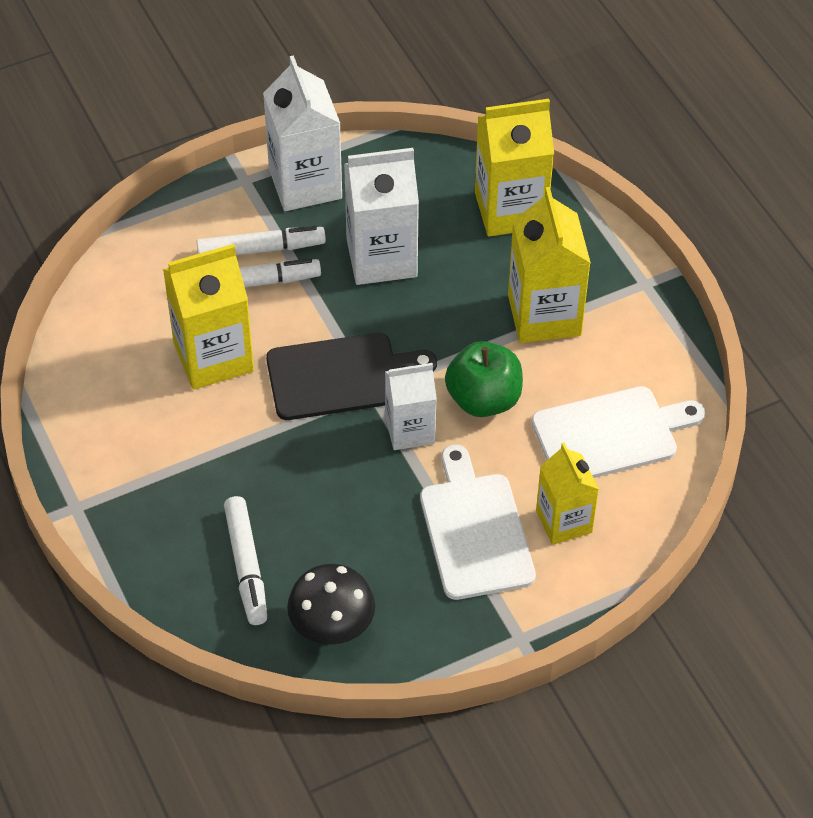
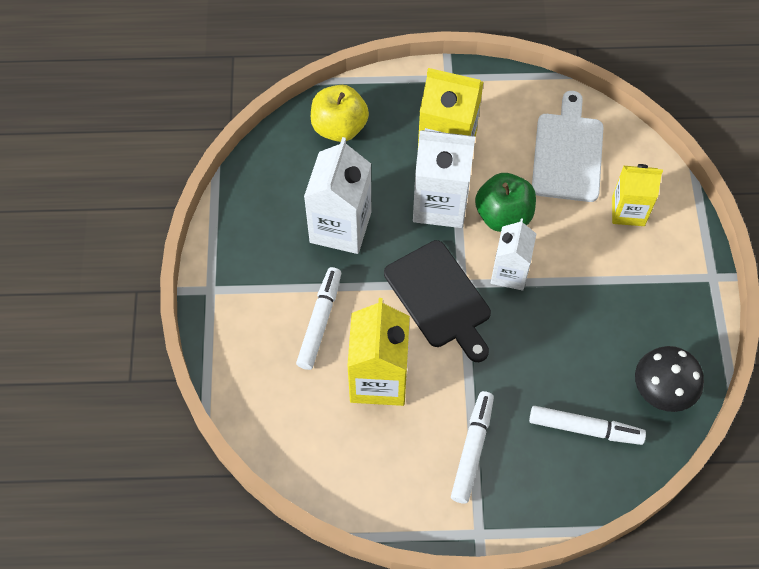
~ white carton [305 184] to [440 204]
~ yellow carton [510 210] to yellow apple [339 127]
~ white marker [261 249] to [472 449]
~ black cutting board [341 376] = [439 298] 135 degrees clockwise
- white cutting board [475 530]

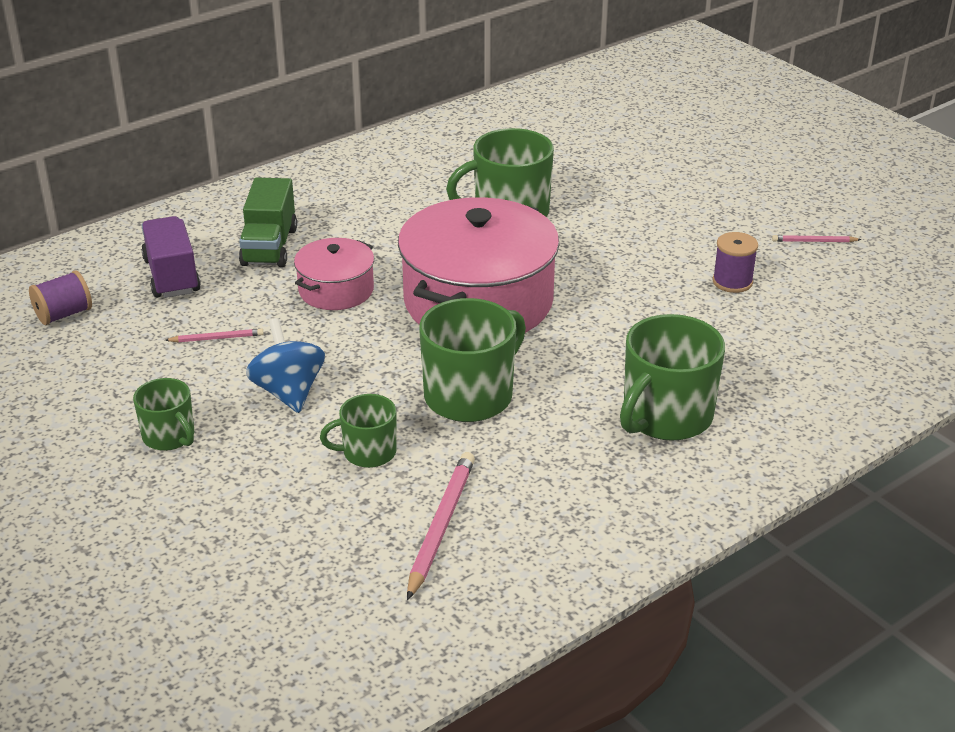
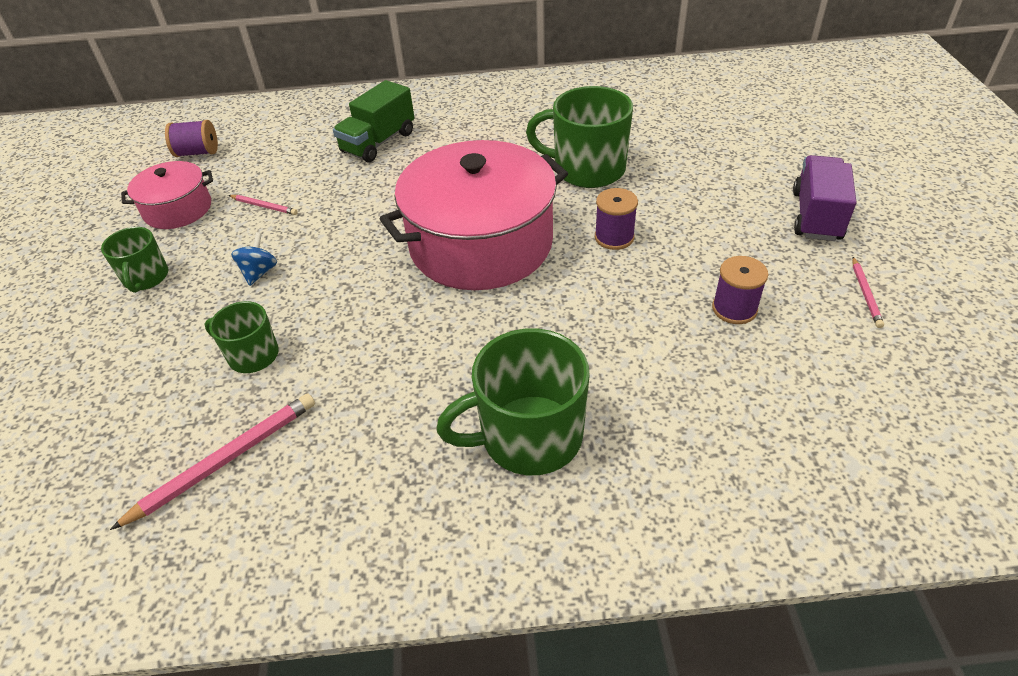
~ purple truck [172 276] to [816 216]
~ pink pencil [814 241] = [865 294] 120 degrees counterclockwise
~ pink pot [336 290] to [178 209]
- green mug [470 395]
~ blue spinning top [288 392] = [259 272] x0.60
+ purple spool [614 237]

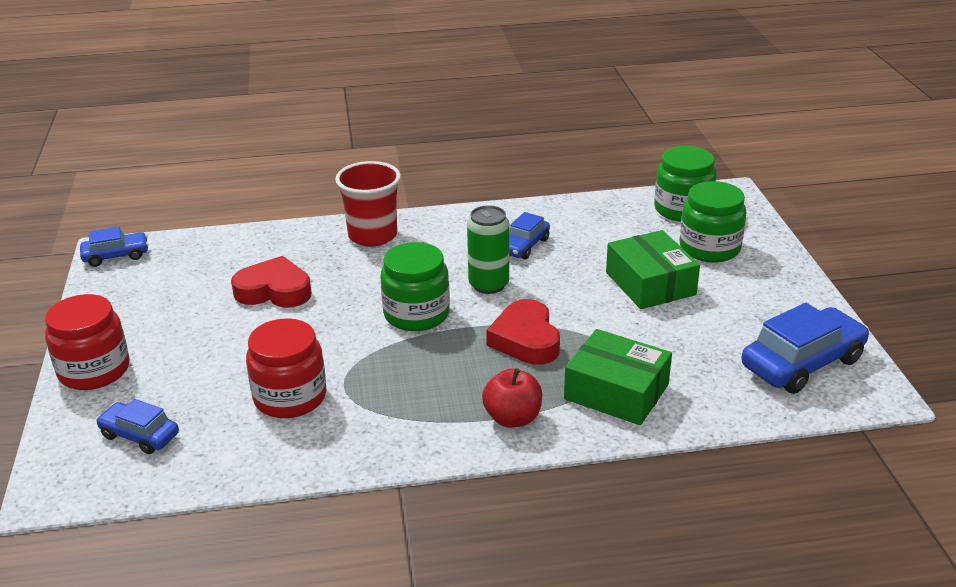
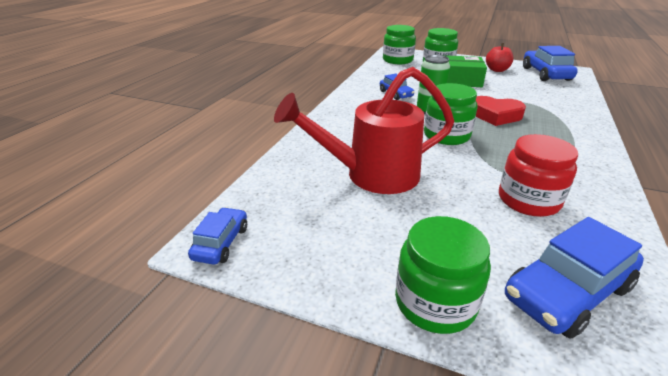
- red cup [372 235]
~ red heart [274 291] to red watering can [372 175]
~ red jar [94 370] to green jar [435 302]
- green box [616 391]
~ red apple [512 418] to [497 70]
~ blue car [140 435] = [567 292] x1.74

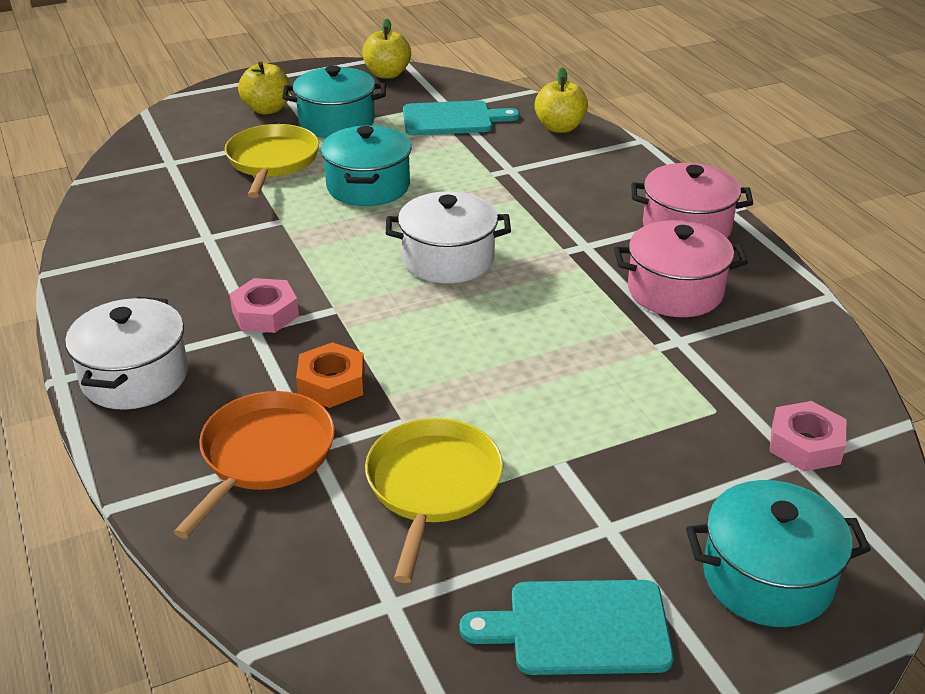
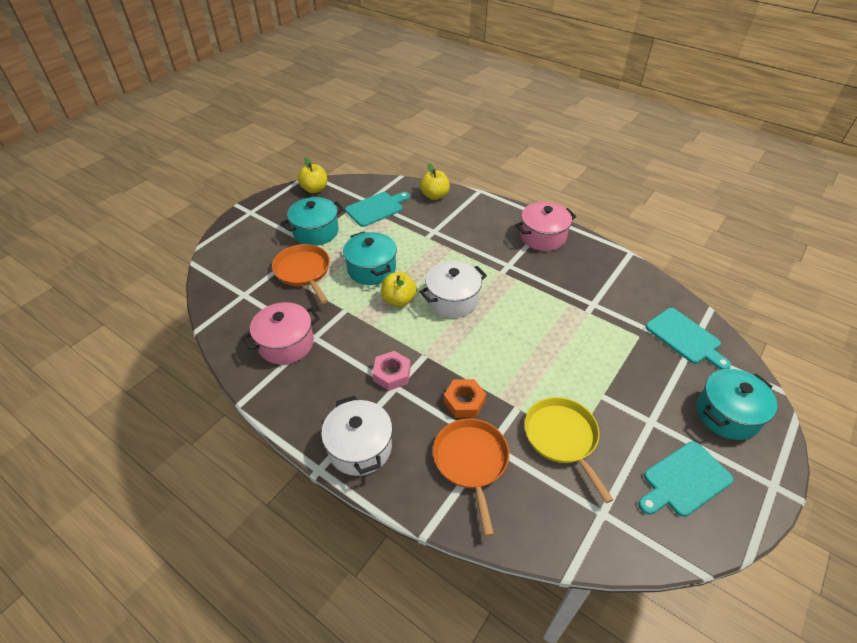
~ yellow apple [267 109] to [399 300]
~ yellow pan [272 161] to orange pan [303 271]
~ pink pot [675 291] to [286 344]
~ pink nut [805 444] to turquoise cutting board [685 338]

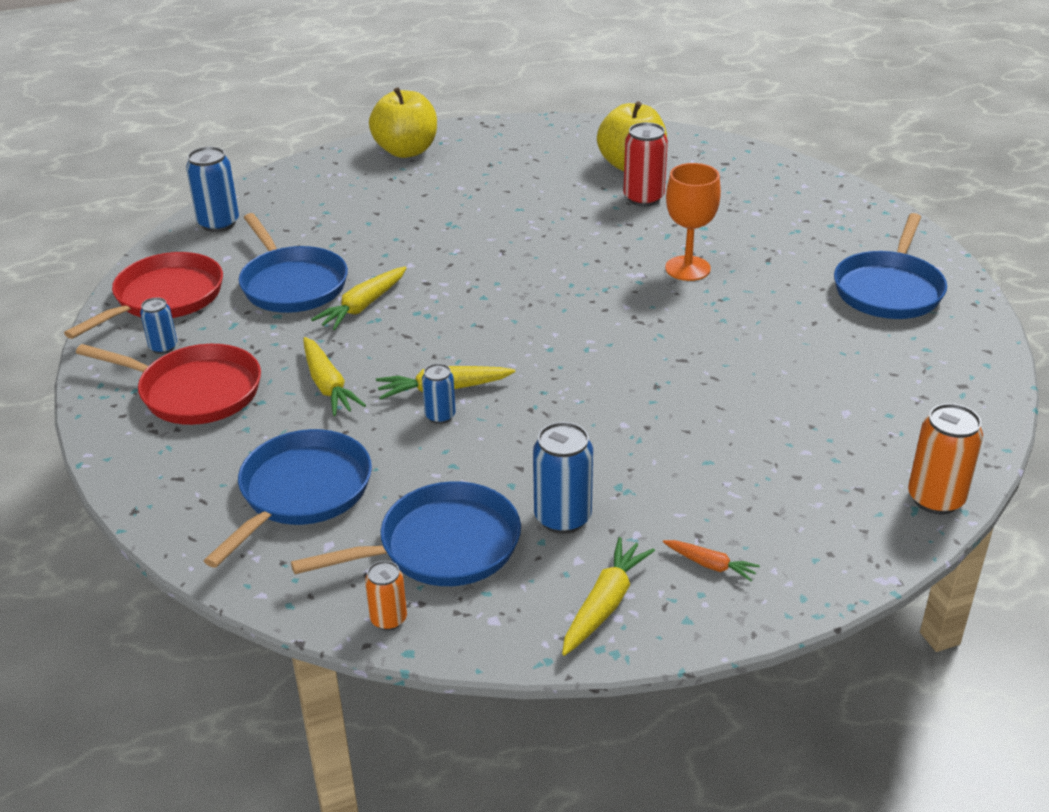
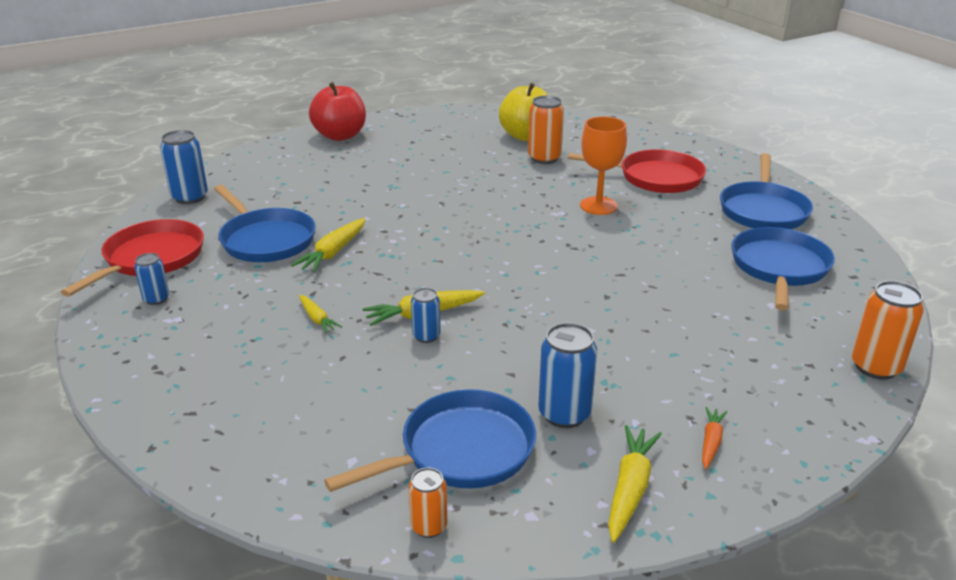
~ yellow apple [406 151] to red apple [340 136]
~ red can [643 198] to orange can [544 158]
~ yellow carrot [328 385] = [317 319] x0.61
~ red pan [194 391] to [655 177]
~ blue pan [301 492] to [779 268]
~ orange carrot [710 565] = [711 442] 90 degrees counterclockwise

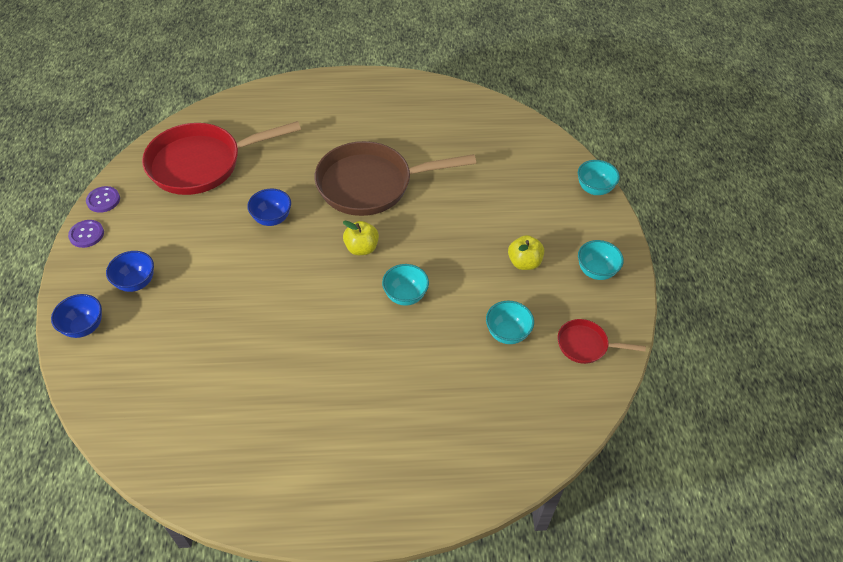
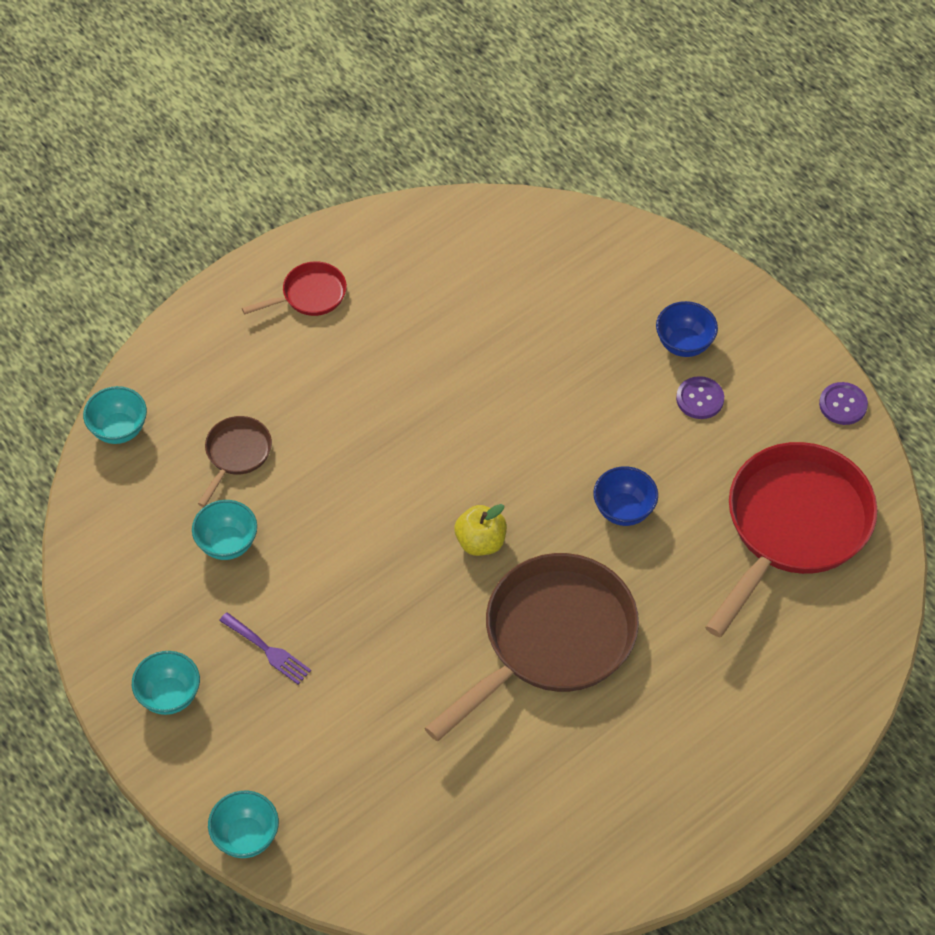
~ purple button [86 234] to [700 399]
~ yellow apple [524 262] to purple fork [268 650]
~ turquoise bowl [405 296] to [119 430]
- blue bowl [84 327]
~ red pan [585 345] to [310 295]
+ brown pan [236 454]

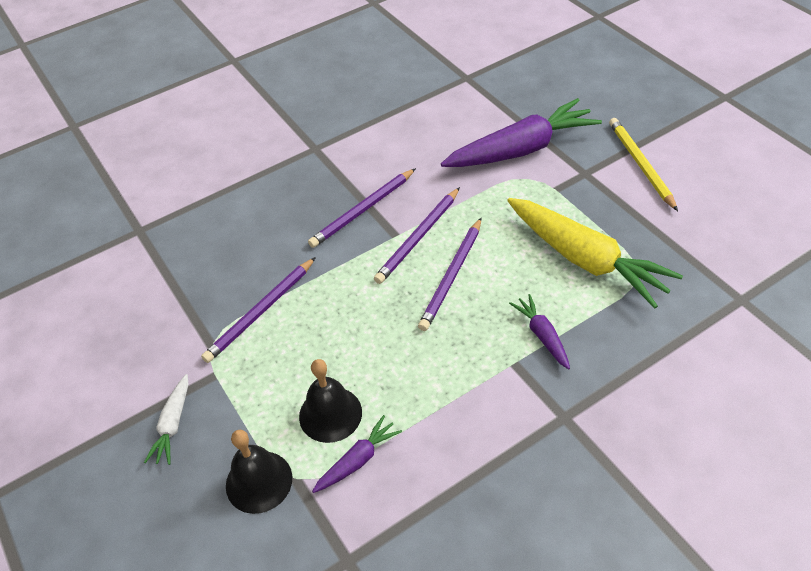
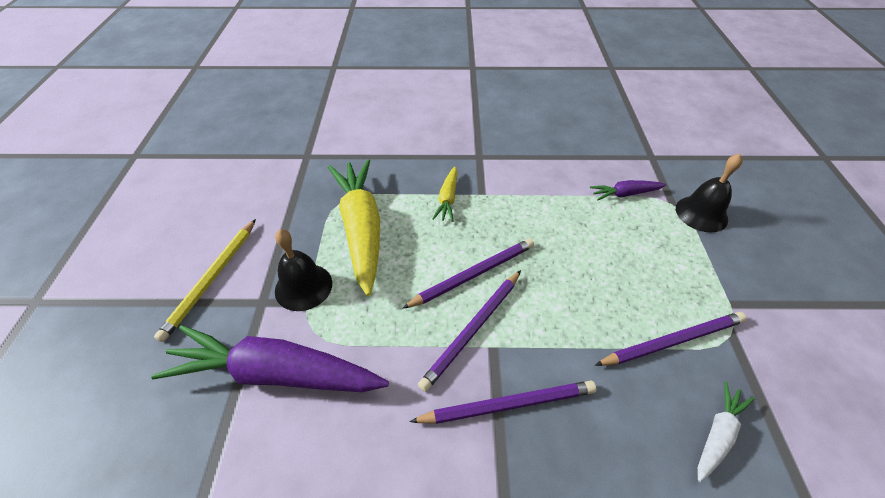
~ purple pencil [418 237] = [473 330] 150 degrees clockwise
~ purple carrot [542 335] to yellow carrot [448 199]
~ black bell [330 414] to [303 286]
~ white carrot [173 425] to [717 434]

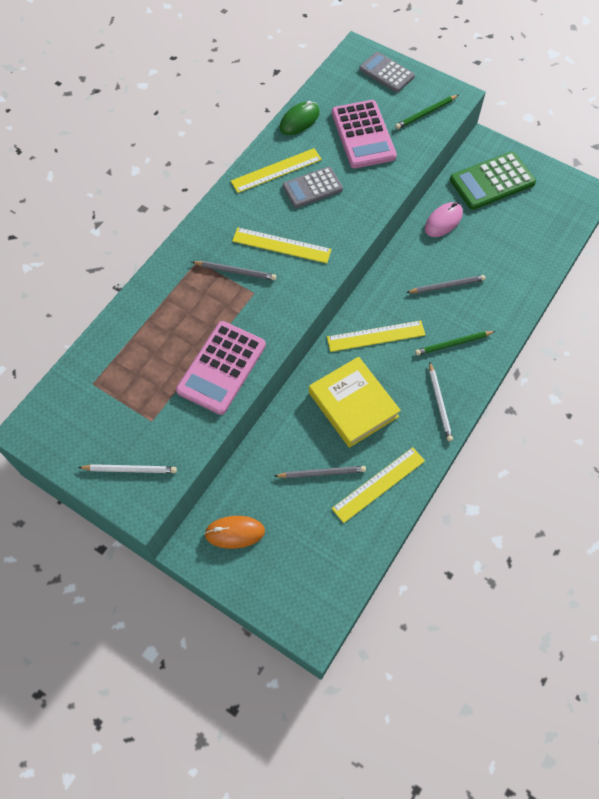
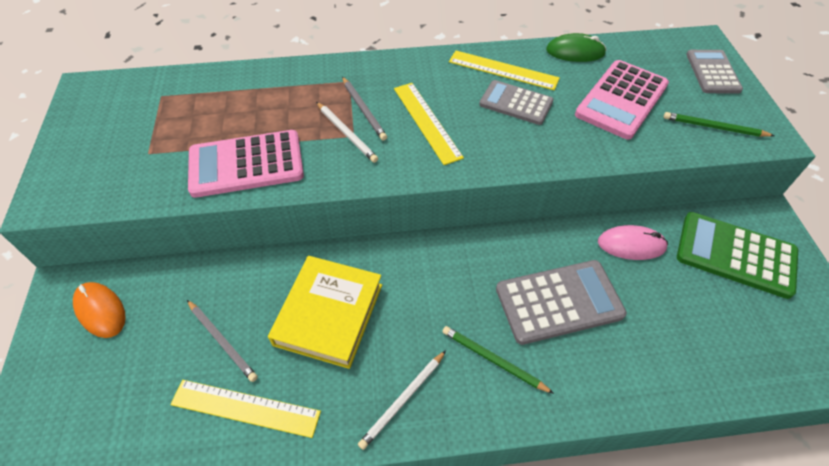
~ grey pencil [447 286] to grey calculator [559 302]
- yellow ruler [376 336]
~ white pencil [130 469] to [346 133]

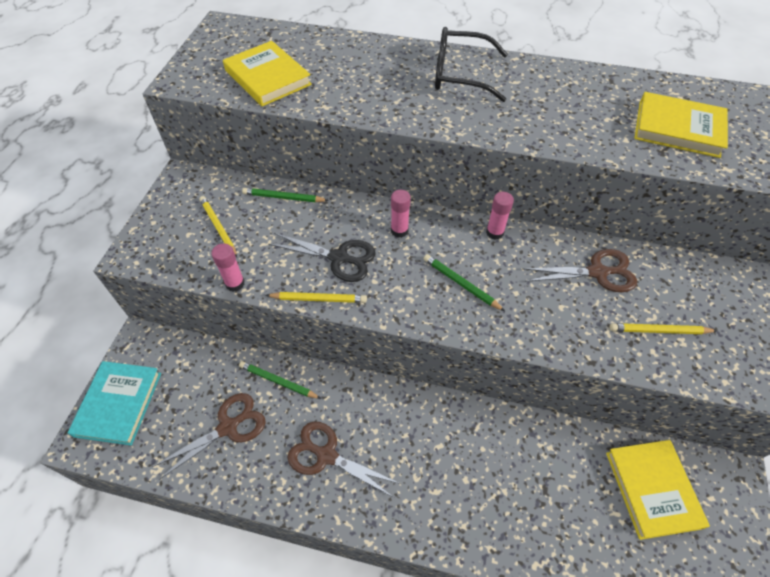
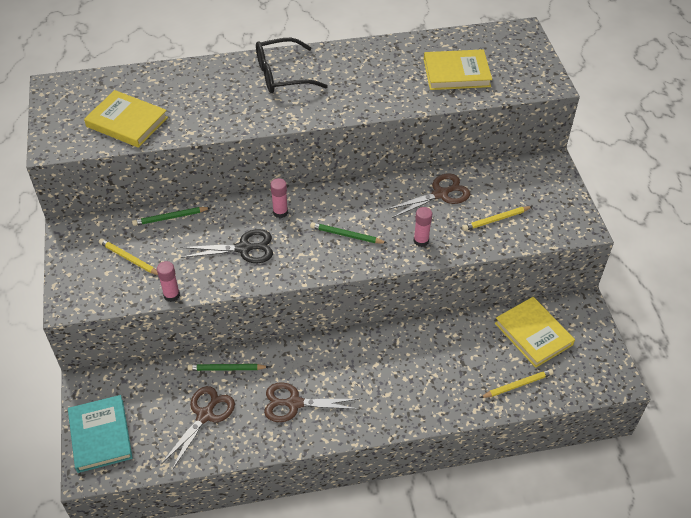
~ pink glue stick [494 232] to [421 241]
~ yellow pencil [319 299] to [517 385]

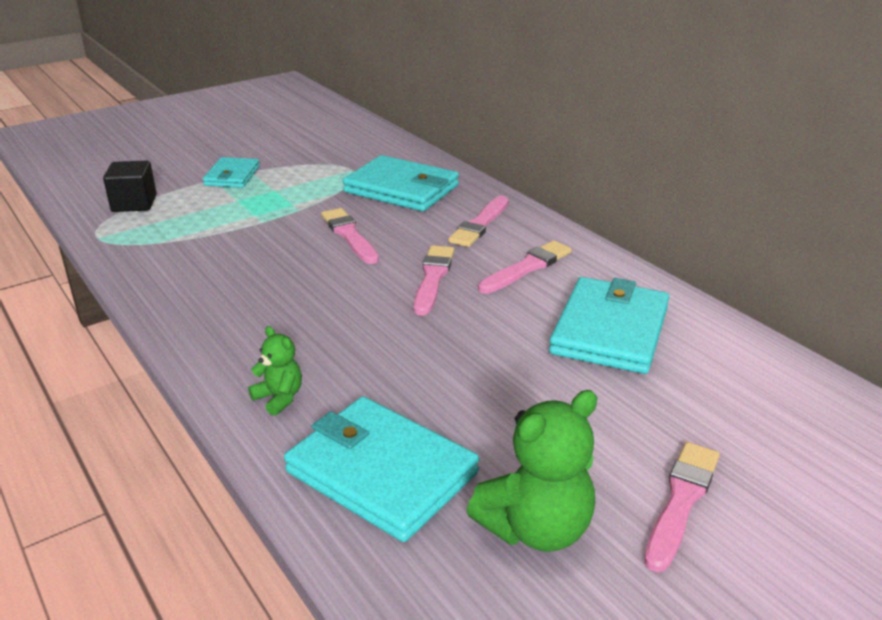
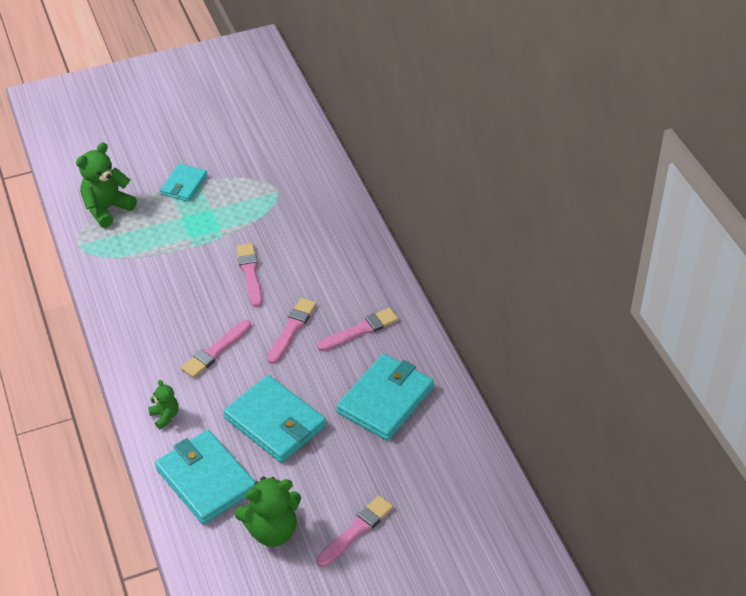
~ turquoise wallet [402 189] to [275 422]
~ black cube [134 203] to green teddy bear [107 209]
~ pink brush [480 224] to [215 351]

